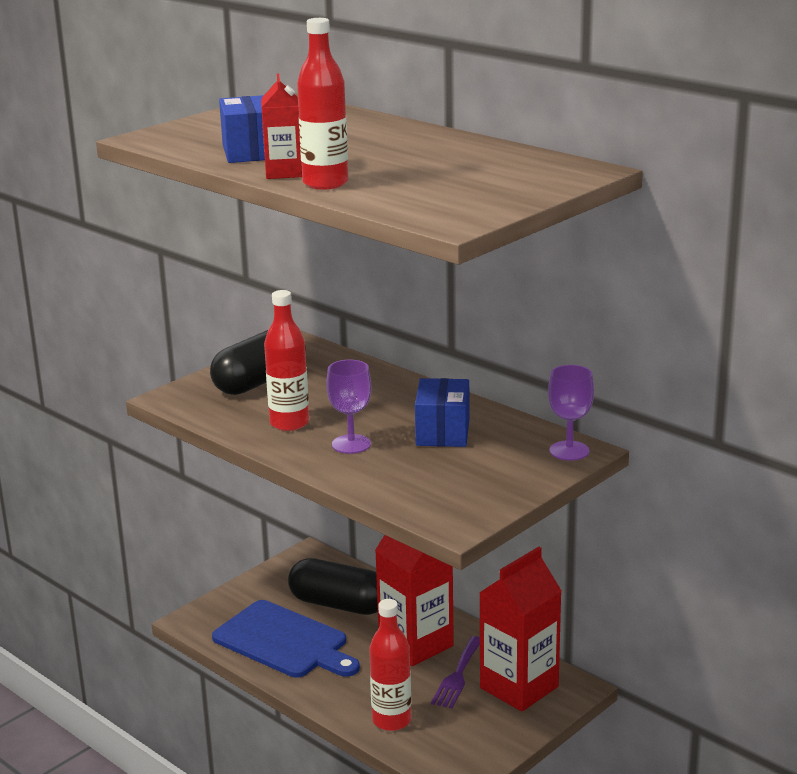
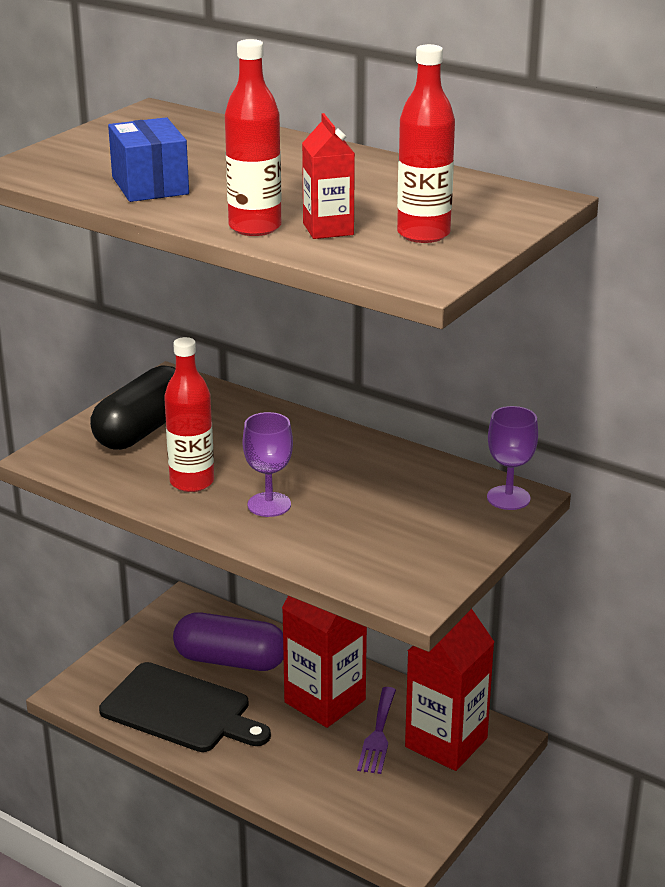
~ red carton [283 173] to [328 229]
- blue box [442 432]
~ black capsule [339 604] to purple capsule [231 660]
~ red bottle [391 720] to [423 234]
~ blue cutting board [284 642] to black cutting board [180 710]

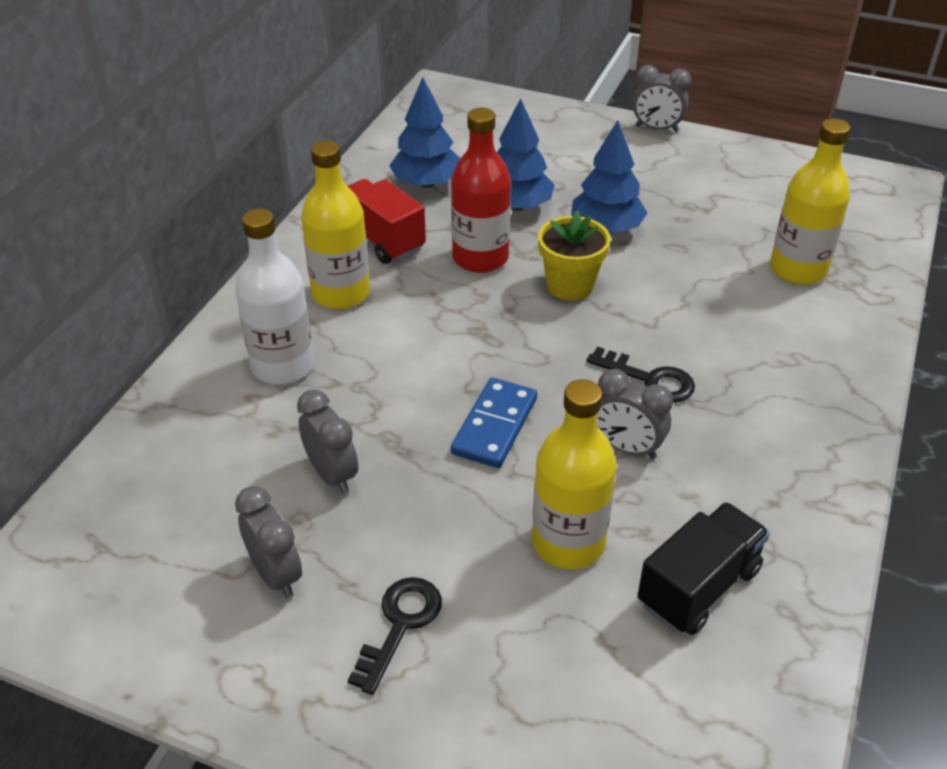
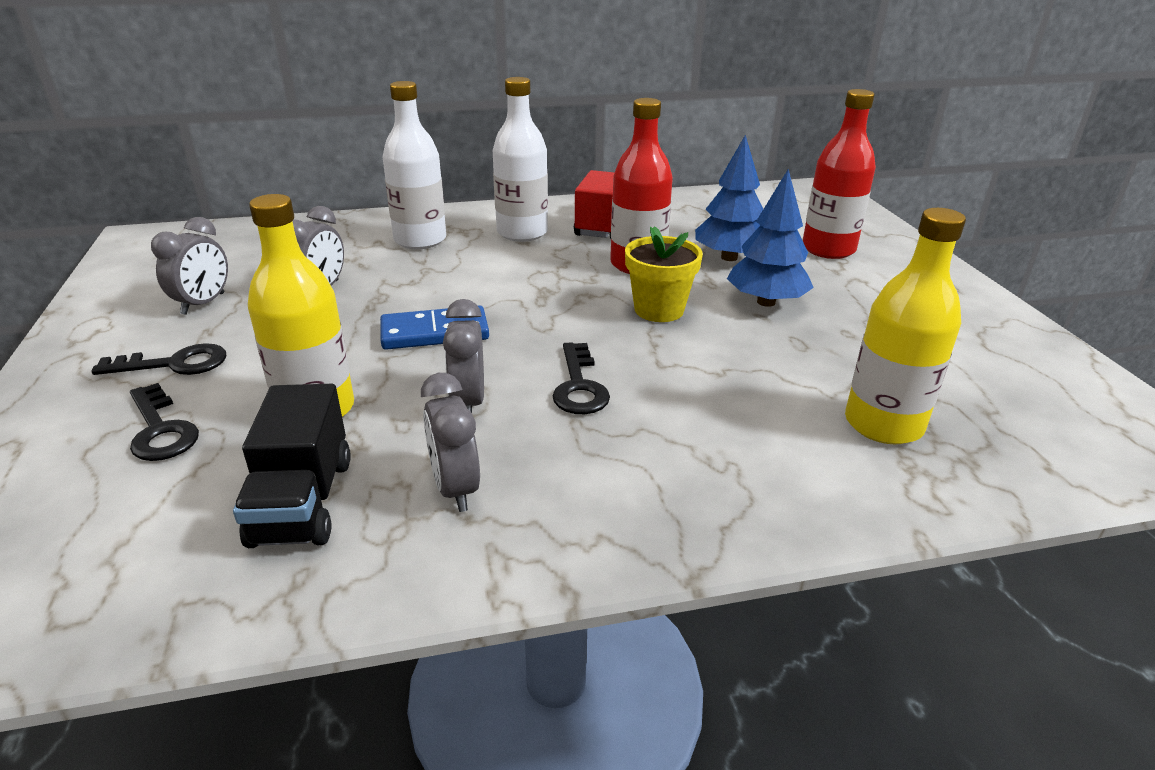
~ grey clock [656 129] to [455 488]
- blue tree [426 183]
~ yellow bottle [341 293] to white bottle [522 233]
~ black truck [698 587] = [302 501] 75 degrees clockwise
+ red bottle [828 249]
+ black key [161 430]

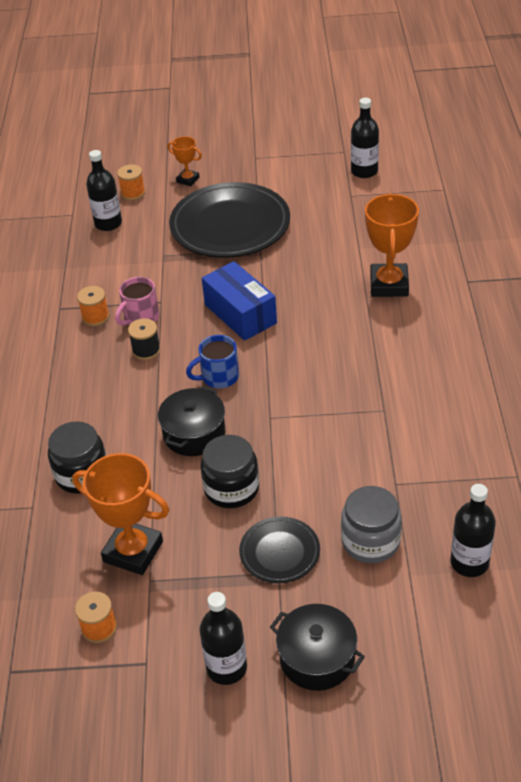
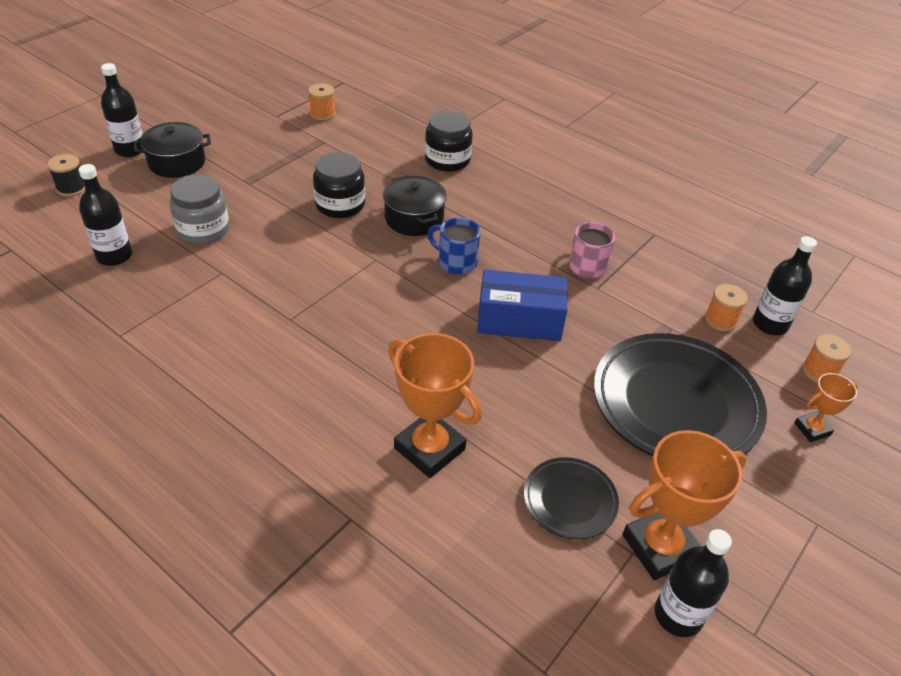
~ orange spool [95 317] to [720 320]
~ black spool [146 350] to [72 188]
~ blue mug [218 377] = [456 262] 75 degrees counterclockwise
~ orange trophy [133 551] to [660 547]
~ black plate [279 552] to [570 500]
~ black bottle [226 668] to [130 150]

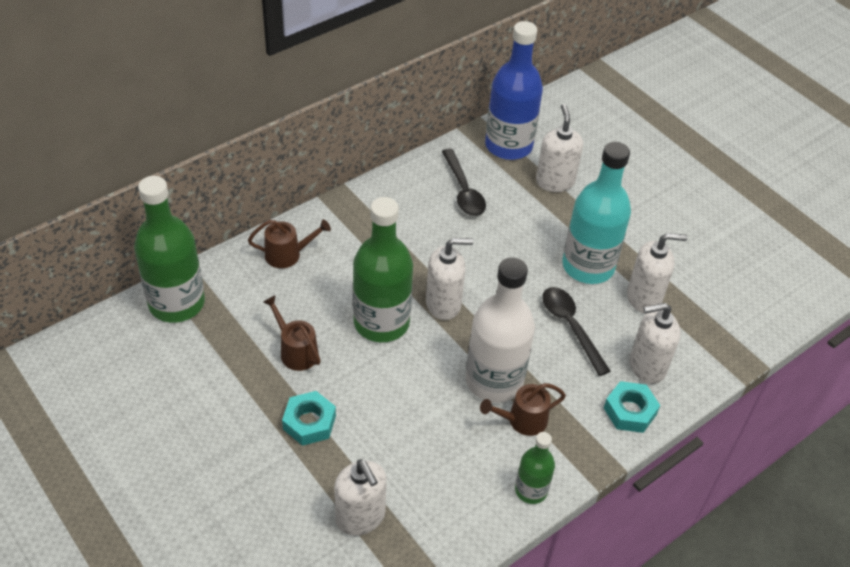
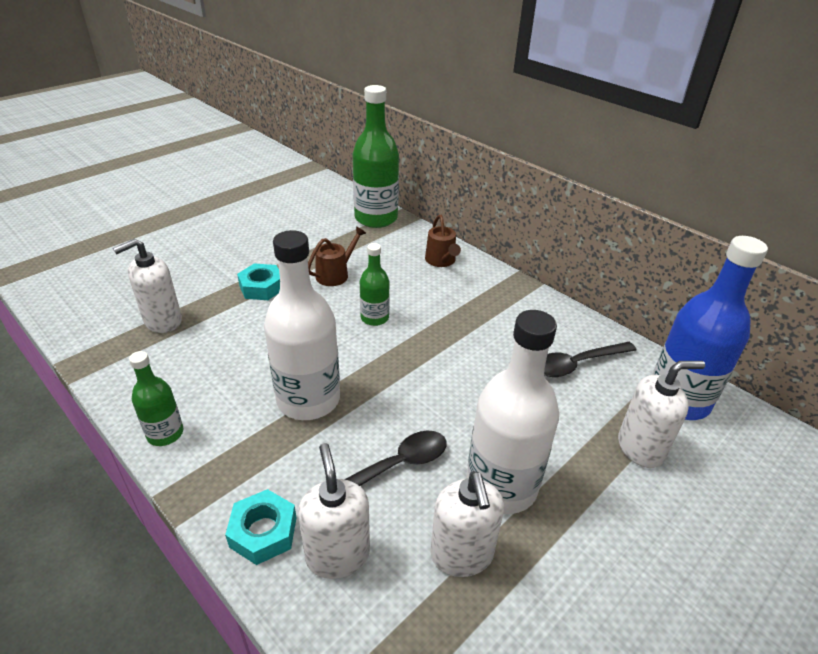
~ turquoise bottle [588 266] to white bottle [501 486]
~ green bottle [381 322] = [374 318] x0.53
- white soap dispenser [443 304]
- brown watering can [522 420]

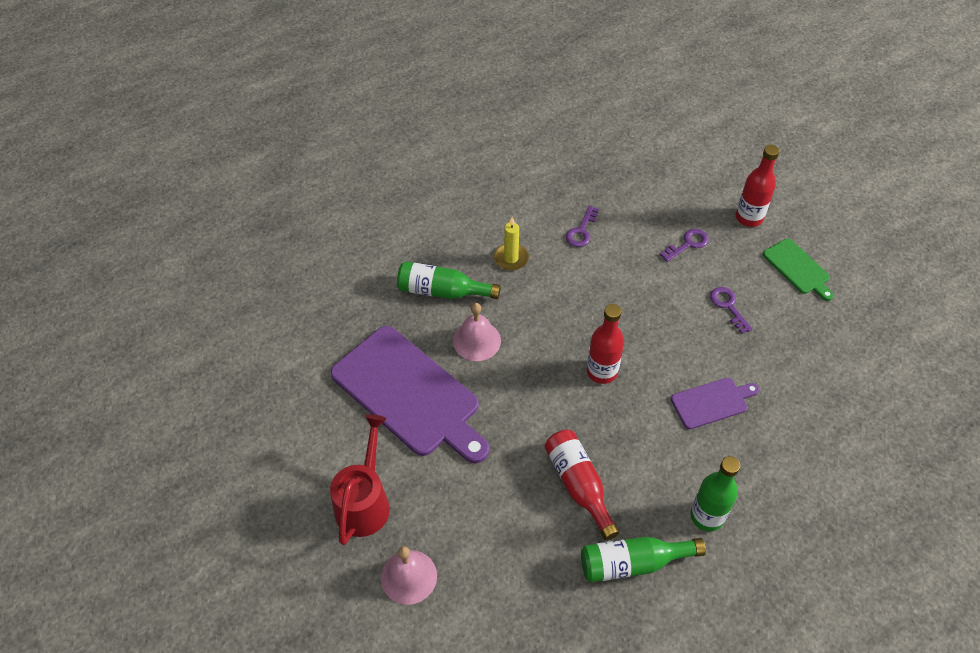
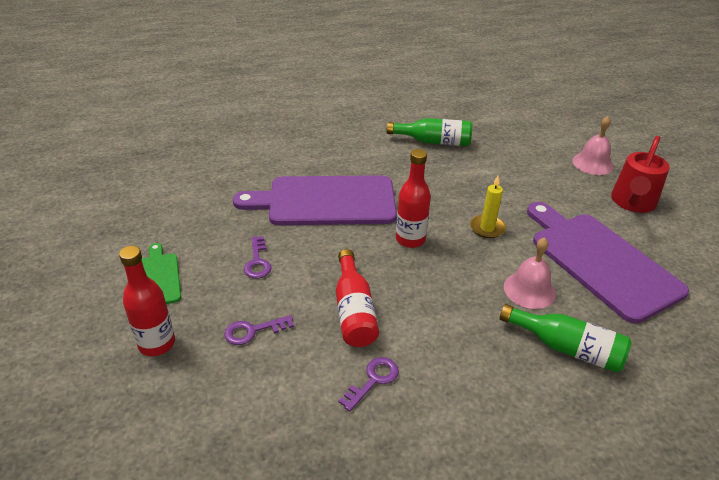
~ yellow candle [511 258] to [487 228]
~ purple cutting board [712 402] = [325 201] x2.07
~ red bottle [579 485] to [354 310]
- green bottle [707 516]

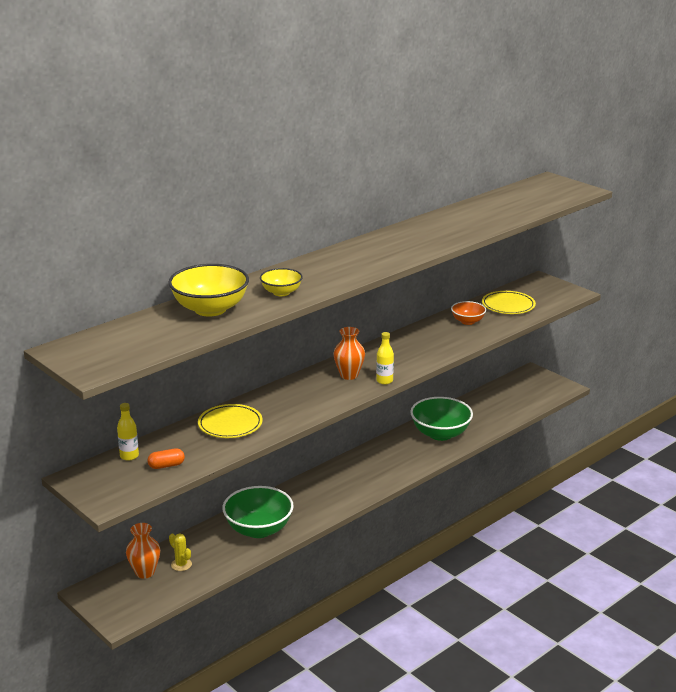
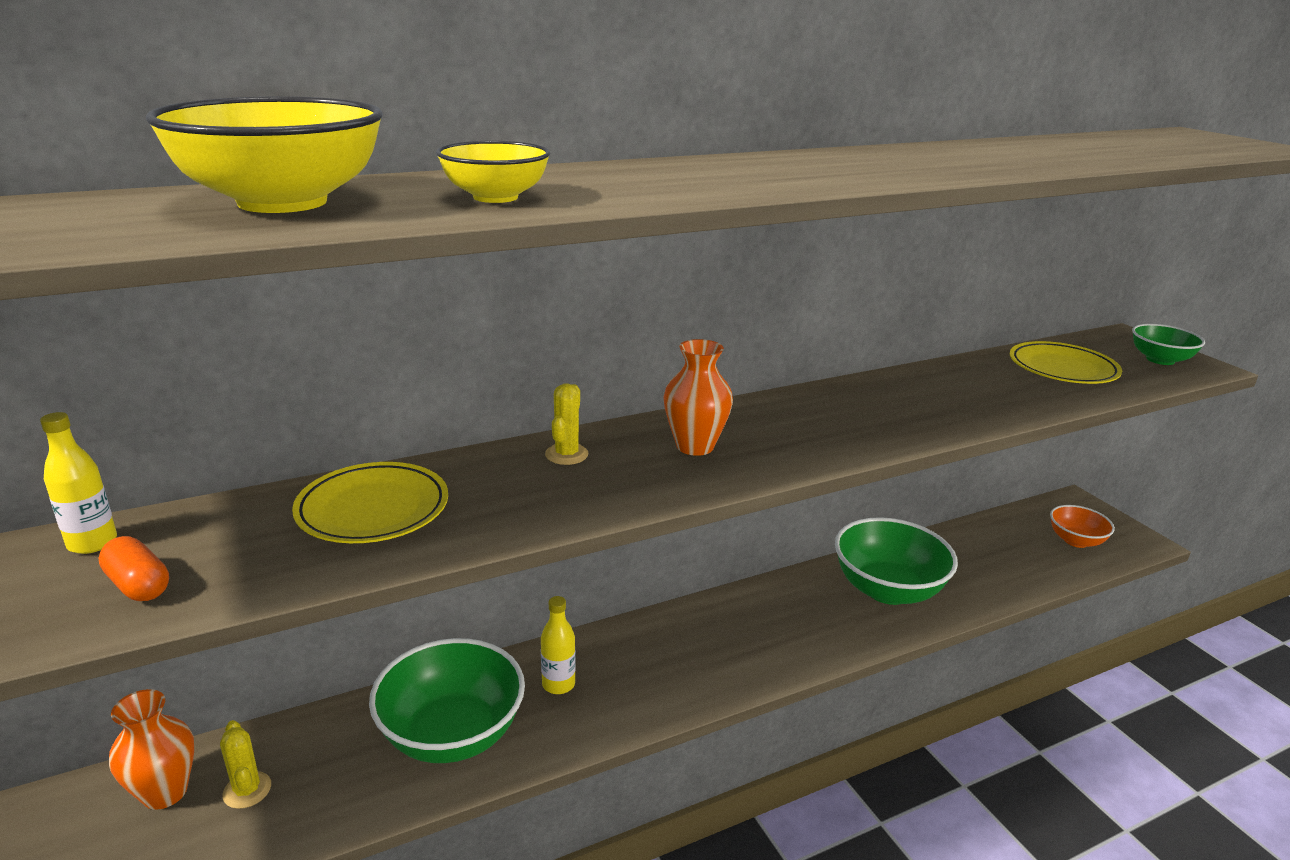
~ orange bowl [467 321] to [1075 541]
~ yellow bottle [384 381] to [558 684]
~ orange capsule [166 465] = [138 585] 45 degrees clockwise
+ green bowl [1160 360]
+ yellow cactus [566 454]

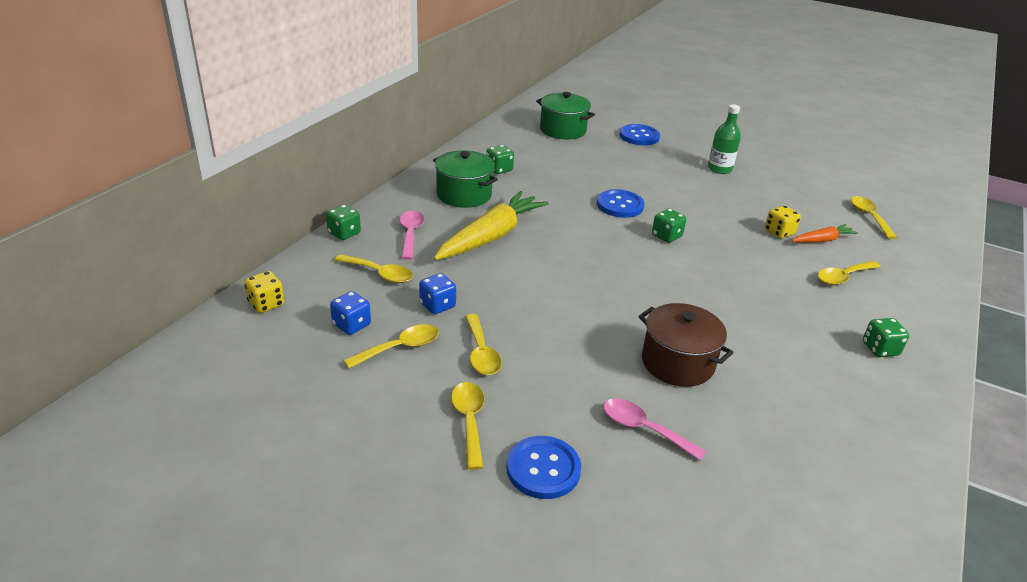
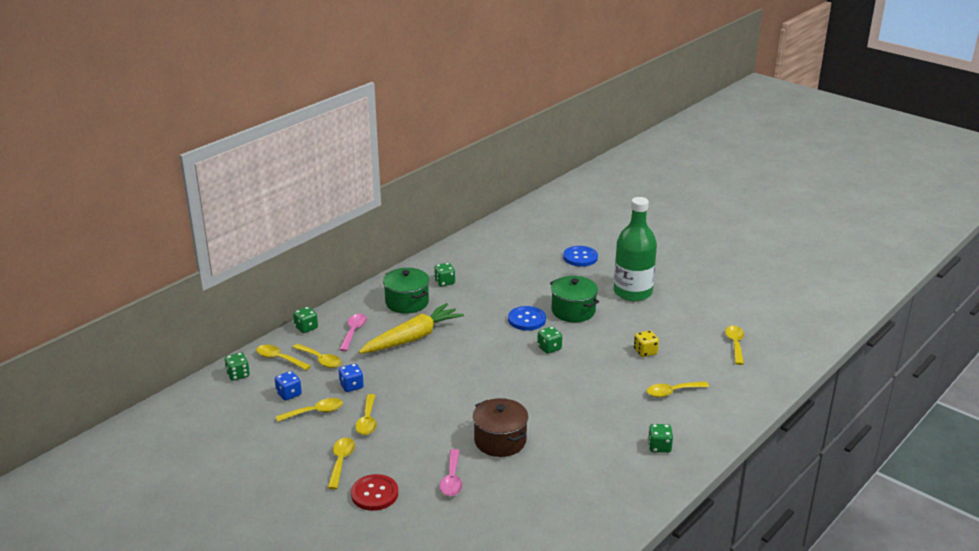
~ green pot [563 130] to [573 311]
~ green bottle [719 169] = [632 292] x1.83
- orange carrot [822 240]
~ yellow dice [266 304] to green dice [238 375]
~ pink spoon [644 429] = [452 479] 135 degrees counterclockwise
~ blue button [543 469] to red button [374 494]
+ yellow spoon [279 359]

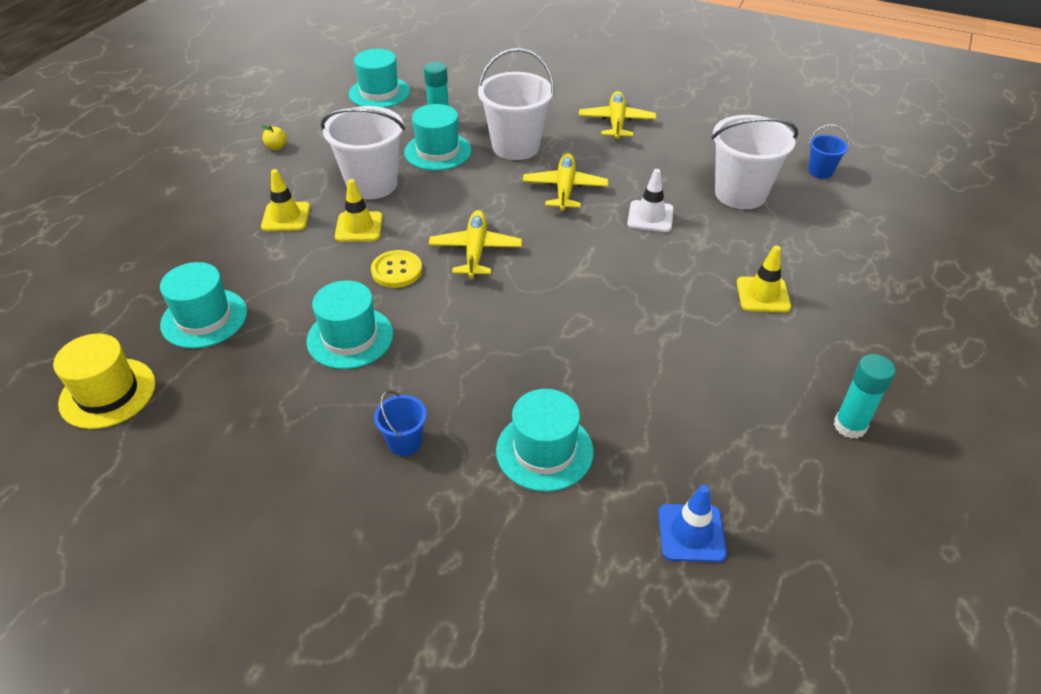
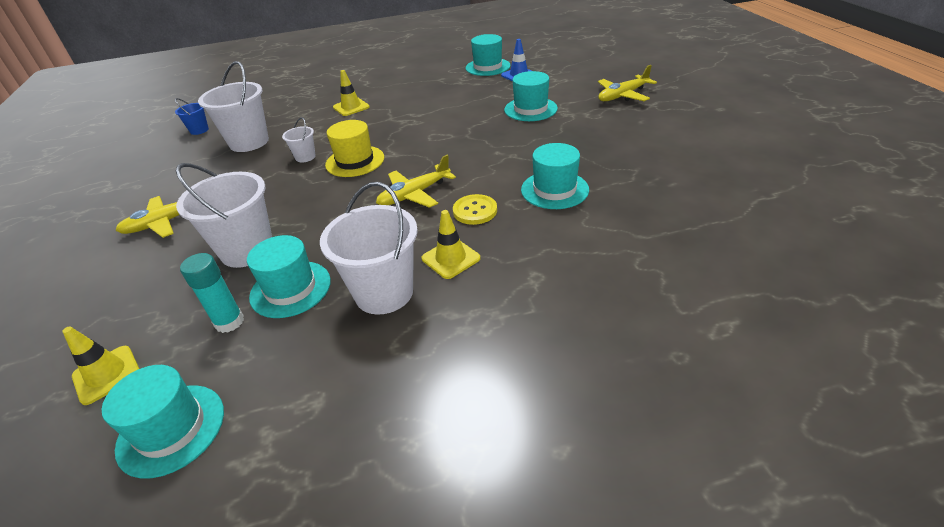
- yellow apple [276 147]
~ yellow plane [565 188] to [622 95]
~ yellow traffic cone [286 217] to [107 374]
~ white traffic cone [650 216] to white bucket [305 157]
~ turquoise hat [204 318] to [487 67]
~ yellow hat [108 393] to [355 161]
- turquoise glue stick [849 426]
- blue bucket [404 442]

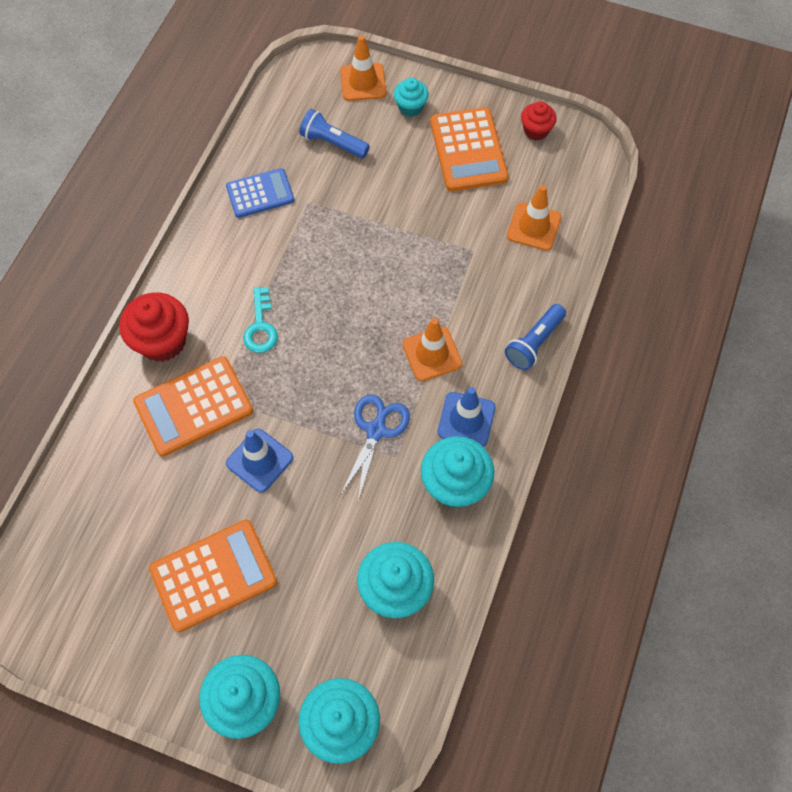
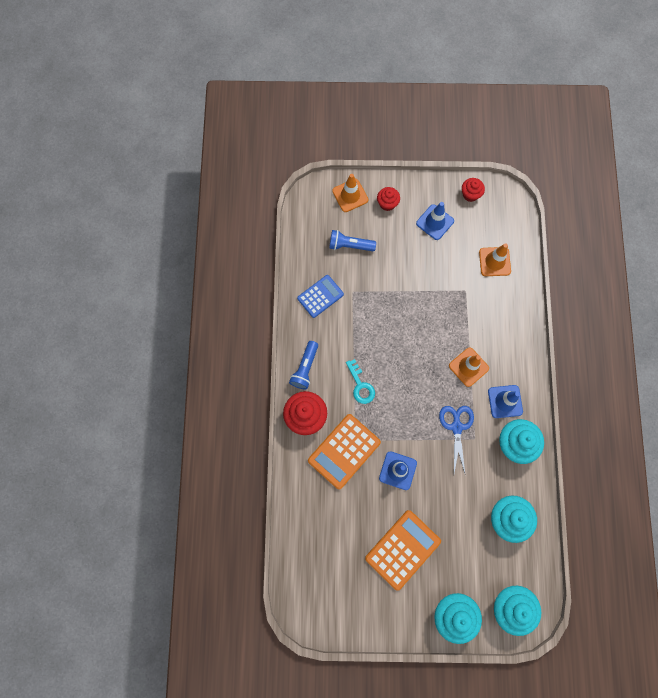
~ turquoise cupcake [410 107] to red cupcake [387 203]
~ orange calculator [468 150] to blue traffic cone [435 222]
~ blue flashlight [534 343] to [305 368]

